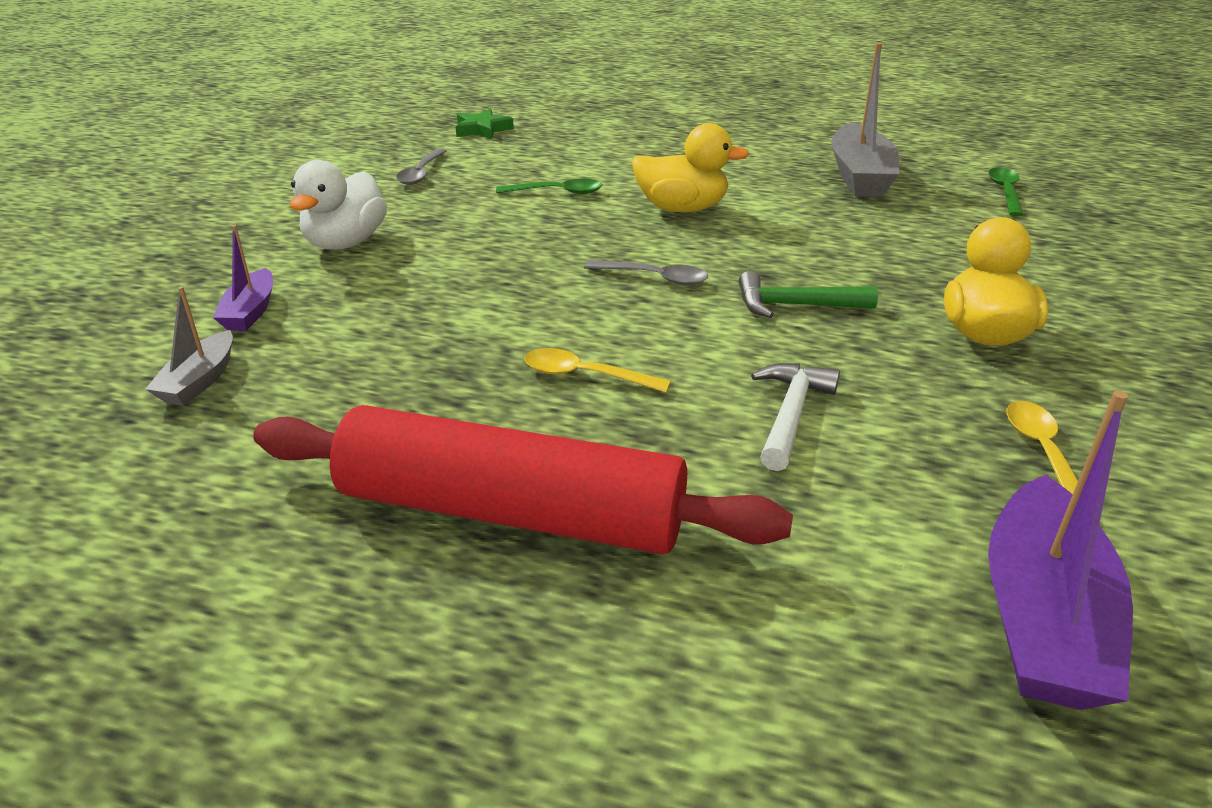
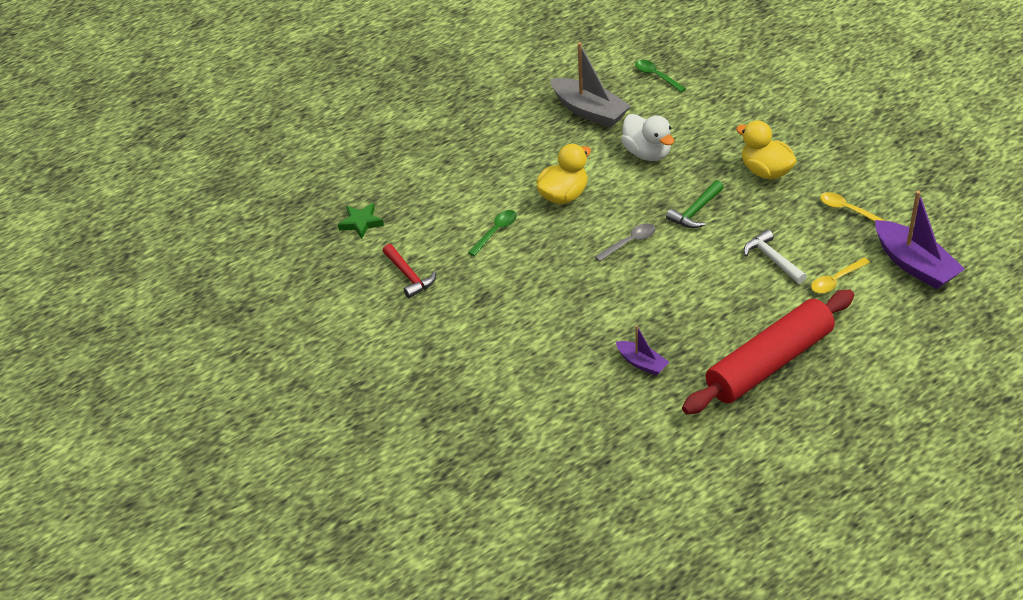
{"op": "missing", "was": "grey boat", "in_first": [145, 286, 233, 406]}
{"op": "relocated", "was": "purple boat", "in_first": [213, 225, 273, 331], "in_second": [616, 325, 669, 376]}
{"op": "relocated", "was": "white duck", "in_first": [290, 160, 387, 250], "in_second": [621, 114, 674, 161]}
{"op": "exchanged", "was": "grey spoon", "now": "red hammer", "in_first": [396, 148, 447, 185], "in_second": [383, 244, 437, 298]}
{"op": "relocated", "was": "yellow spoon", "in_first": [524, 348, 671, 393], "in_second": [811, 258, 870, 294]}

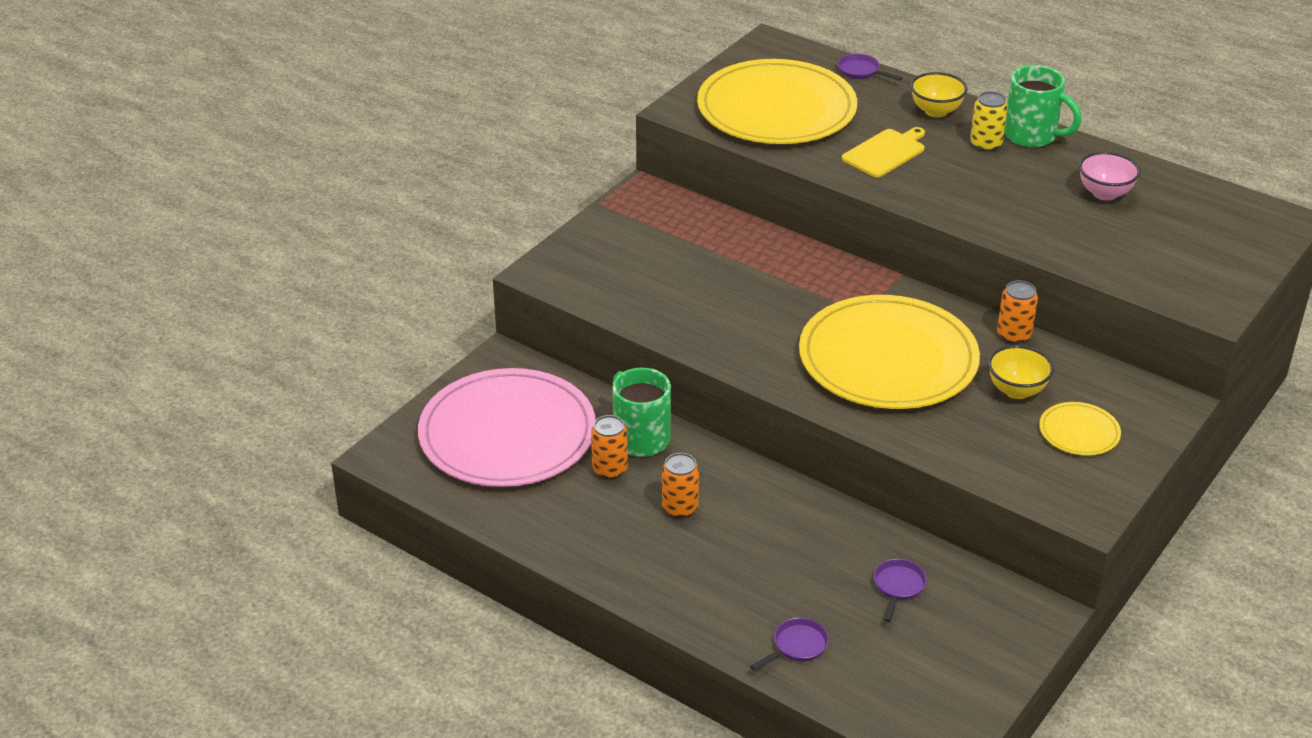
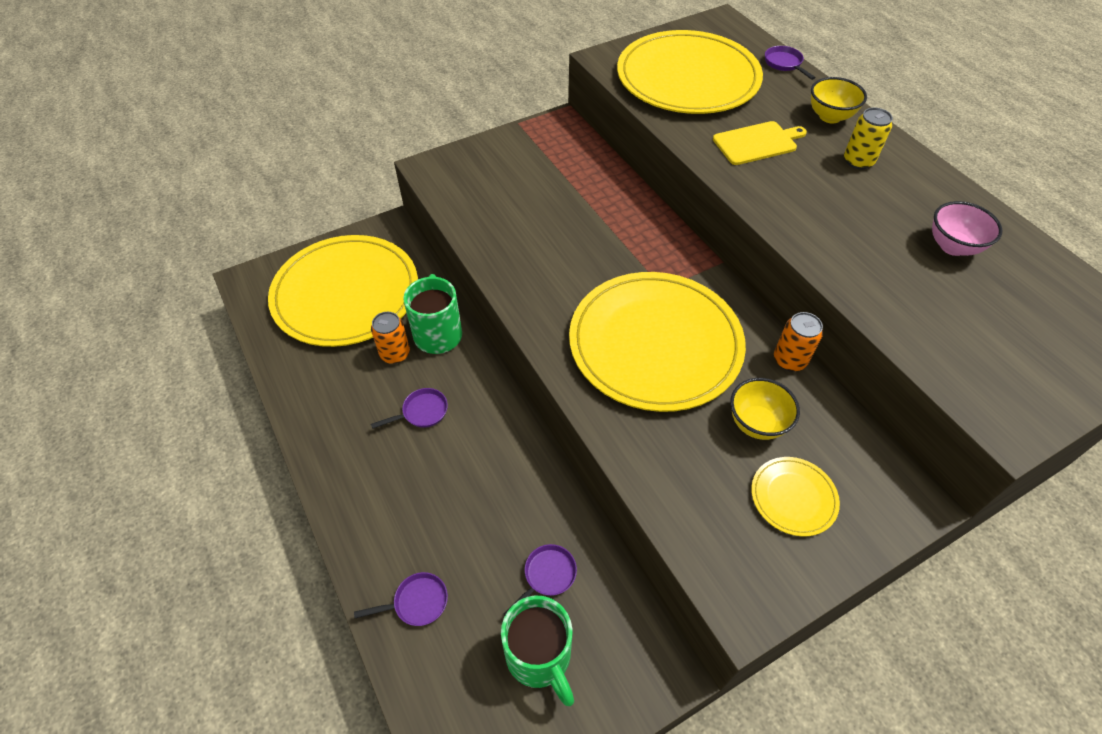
{"op": "colour", "was": "pink plate", "now": "yellow plate", "in_first": [418, 368, 596, 487], "in_second": [268, 235, 418, 347]}
{"op": "exchanged", "was": "orange can", "now": "purple pan", "in_first": [662, 453, 699, 518], "in_second": [371, 388, 448, 429]}
{"op": "relocated", "was": "green mug", "in_first": [1004, 65, 1082, 148], "in_second": [501, 596, 574, 706]}

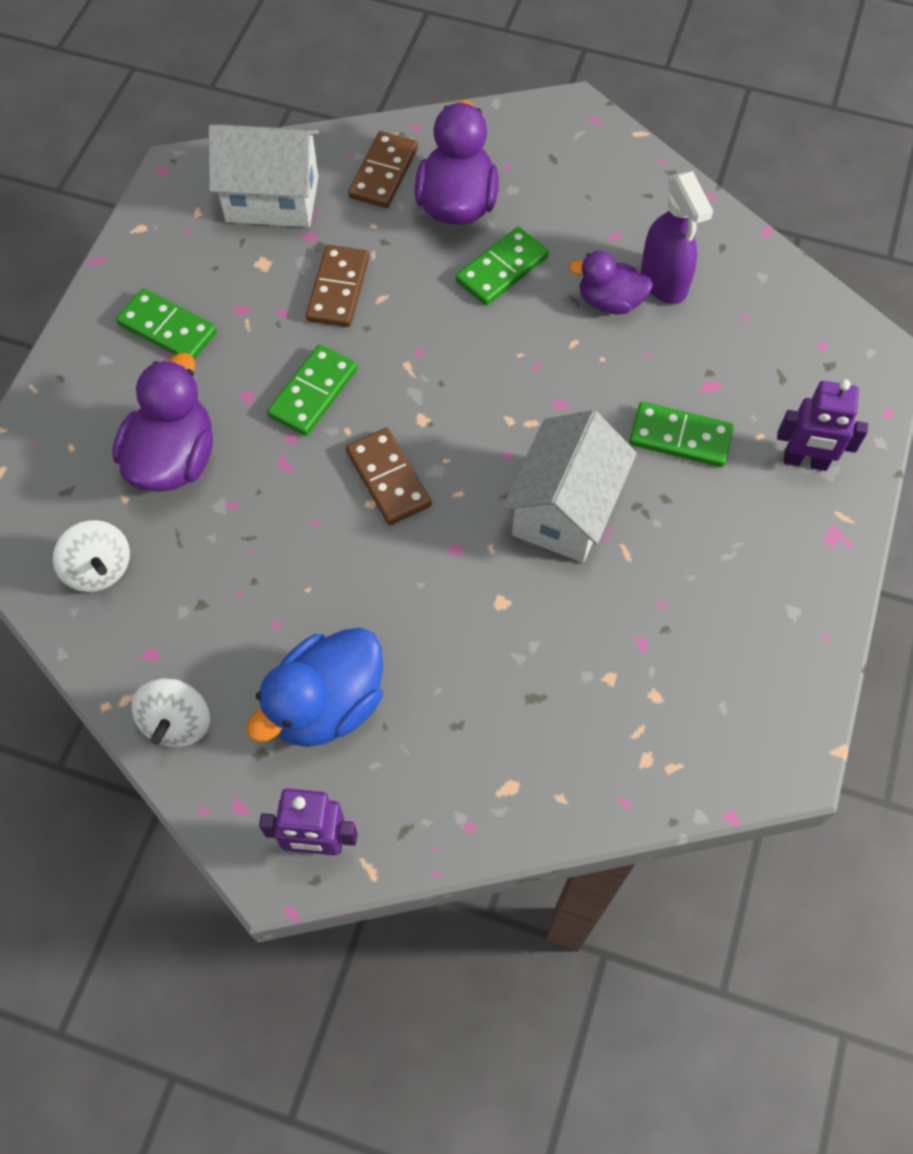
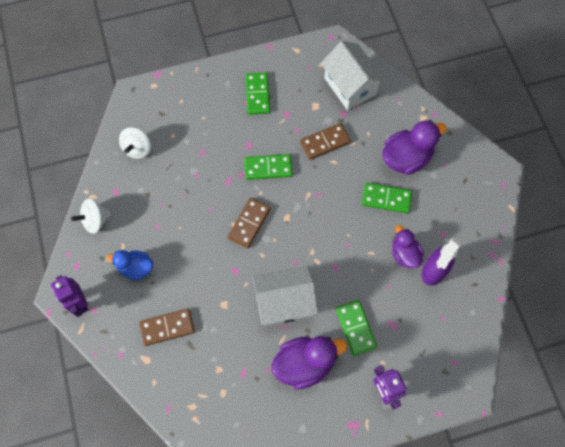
{"op": "relocated", "was": "purple duck", "in_first": [112, 353, 213, 491], "in_second": [272, 336, 347, 390]}
{"op": "size", "was": "blue duck", "in_first": [246, 628, 383, 747], "in_second": [106, 250, 153, 280], "ratio": 0.63}
{"op": "relocated", "was": "brown domino", "in_first": [348, 131, 418, 208], "in_second": [140, 309, 195, 346]}

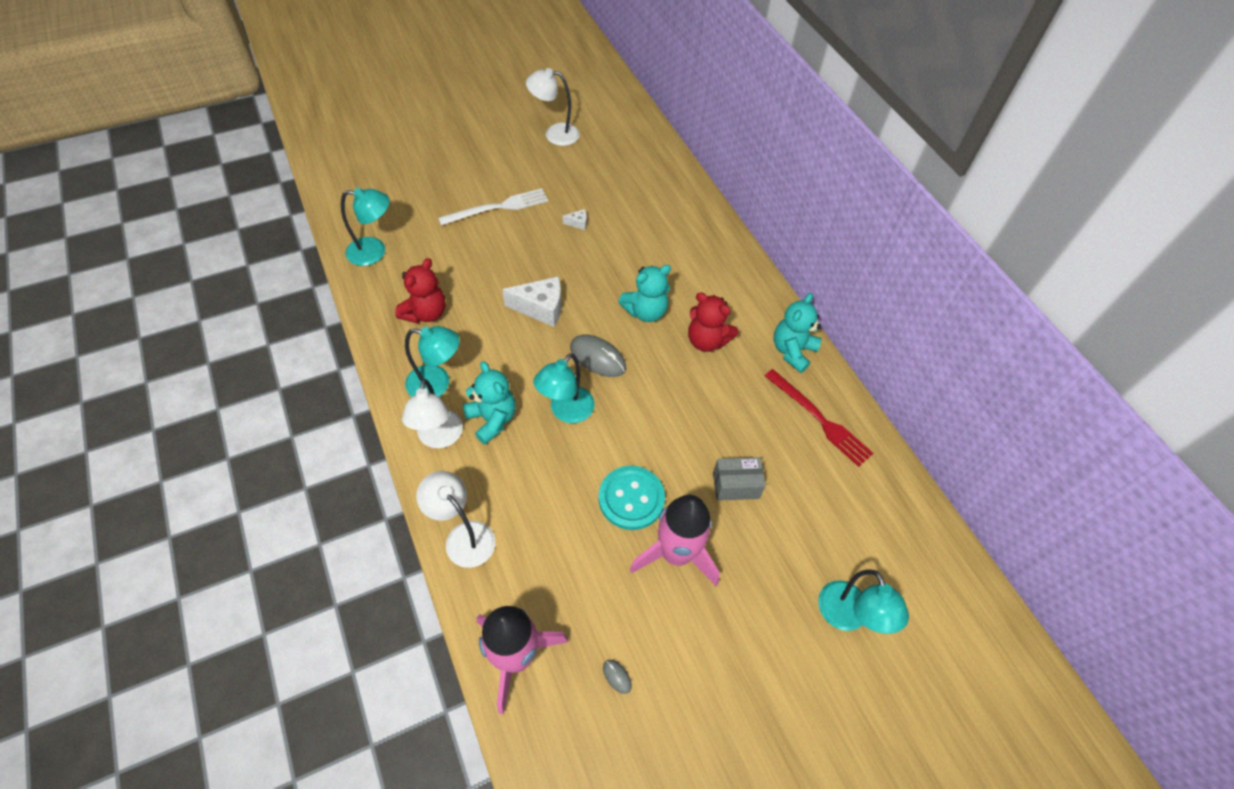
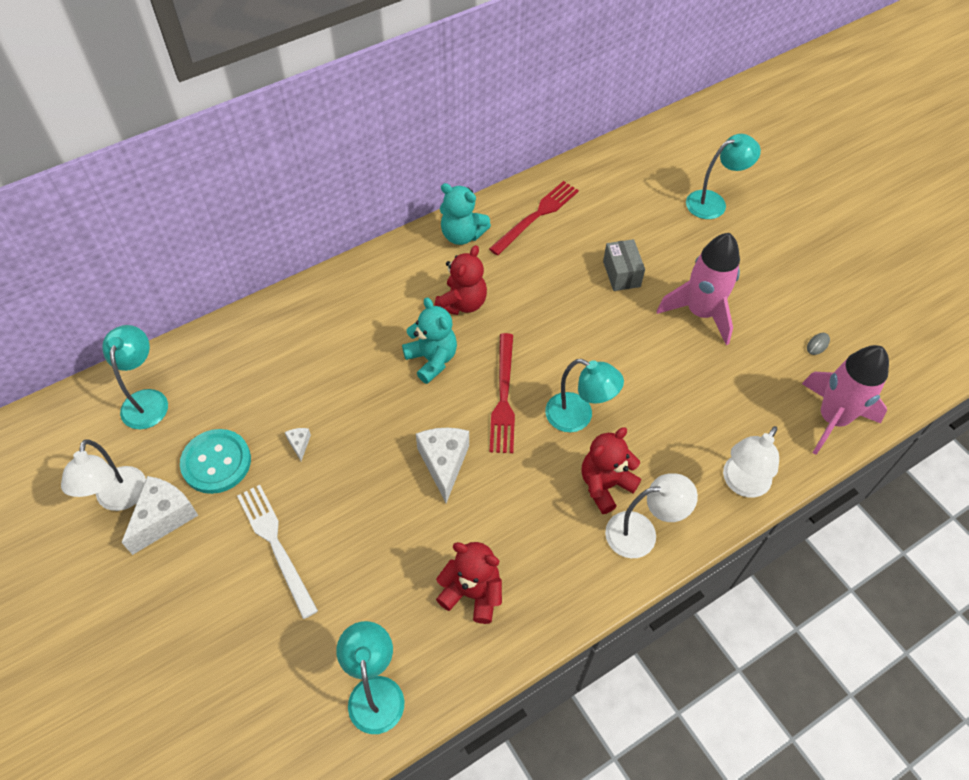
{"op": "relocated", "was": "turquoise lamp", "in_first": [405, 326, 460, 397], "in_second": [102, 325, 168, 429]}
{"op": "colour", "was": "turquoise teddy bear", "now": "red teddy bear", "in_first": [462, 361, 516, 445], "in_second": [582, 428, 641, 514]}
{"op": "exchanged", "was": "grey mouse", "now": "red fork", "in_first": [570, 335, 626, 377], "in_second": [490, 333, 515, 453]}
{"op": "relocated", "was": "turquoise button", "in_first": [599, 466, 665, 530], "in_second": [180, 429, 251, 494]}
{"op": "appeared", "now": "white cheese", "in_second": [121, 476, 199, 555]}

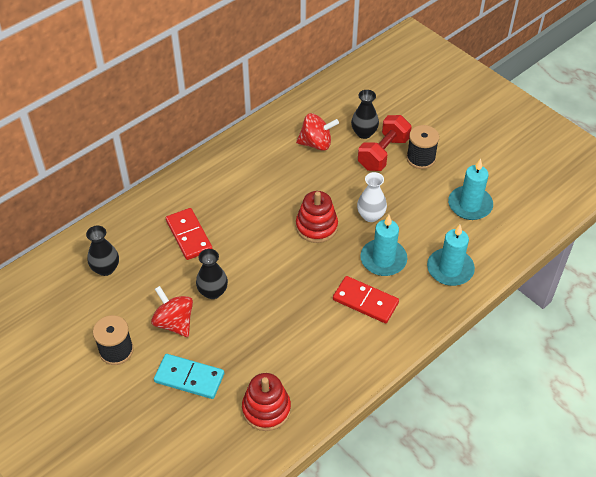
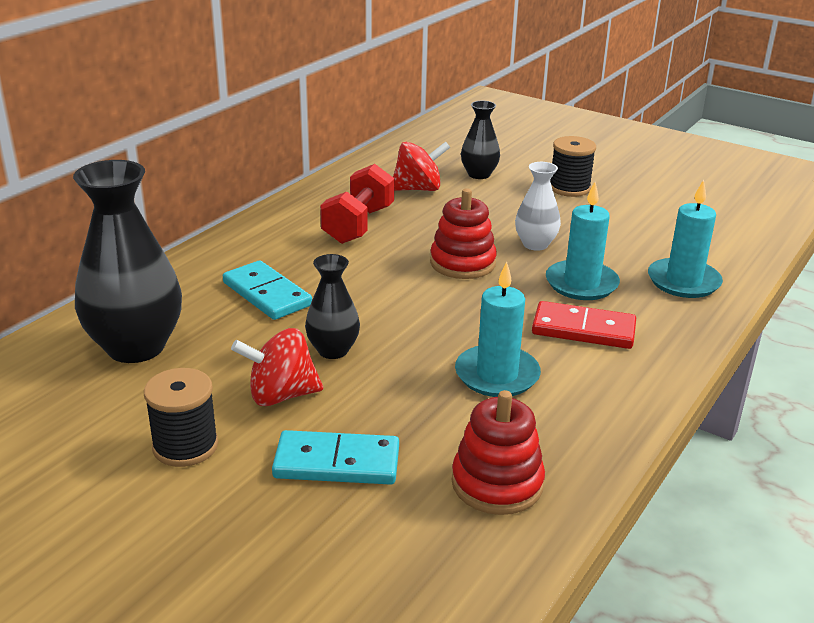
{"op": "size", "was": "black vase", "in_first": [86, 226, 119, 276], "in_second": [73, 160, 182, 363], "ratio": 1.87}
{"op": "spun", "was": "red spinning top", "in_first": [151, 286, 193, 337], "in_second": [231, 328, 323, 406], "clockwise": -45}
{"op": "colour", "was": "red domino", "now": "turquoise domino", "in_first": [166, 208, 213, 260], "in_second": [223, 260, 312, 320]}
{"op": "relocated", "was": "red dumbbell", "in_first": [358, 115, 412, 171], "in_second": [320, 164, 394, 244]}
{"op": "relocated", "was": "turquoise candle", "in_first": [448, 159, 493, 220], "in_second": [455, 261, 541, 397]}

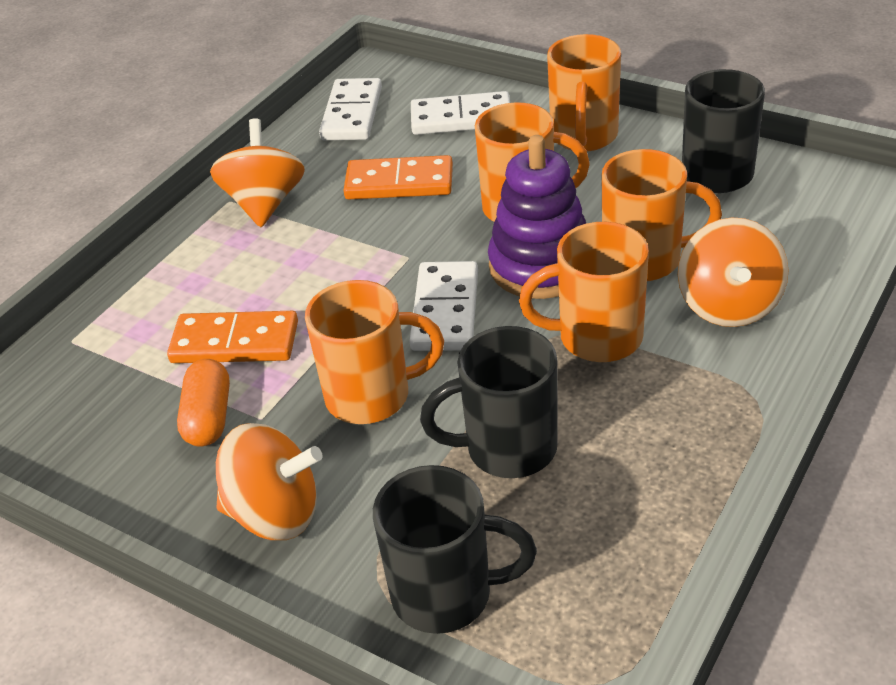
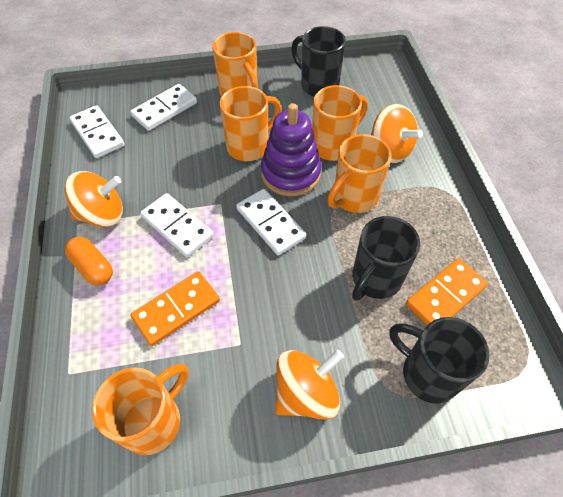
{"op": "relocated", "was": "orange capsule", "in_first": [177, 359, 230, 447], "in_second": [65, 237, 113, 285]}
{"op": "spun", "was": "orange spinning top", "in_first": [210, 118, 305, 227], "in_second": [64, 171, 123, 227], "clockwise": 120}
{"op": "relocated", "was": "orange mug", "in_first": [305, 280, 444, 424], "in_second": [92, 364, 189, 455]}
{"op": "relocated", "was": "orange domino", "in_first": [343, 155, 453, 199], "in_second": [406, 258, 488, 325]}
{"op": "spun", "was": "black mug", "in_first": [373, 465, 537, 634], "in_second": [389, 317, 490, 404], "clockwise": -105}
{"op": "appeared", "now": "white domino", "in_second": [140, 193, 214, 257]}

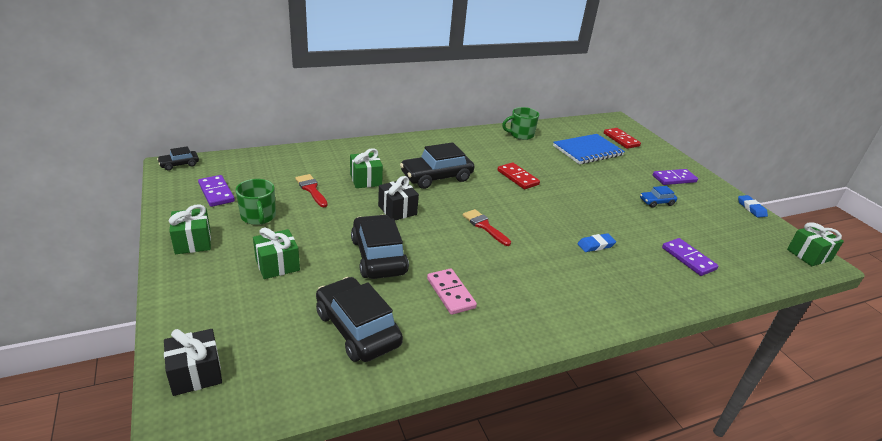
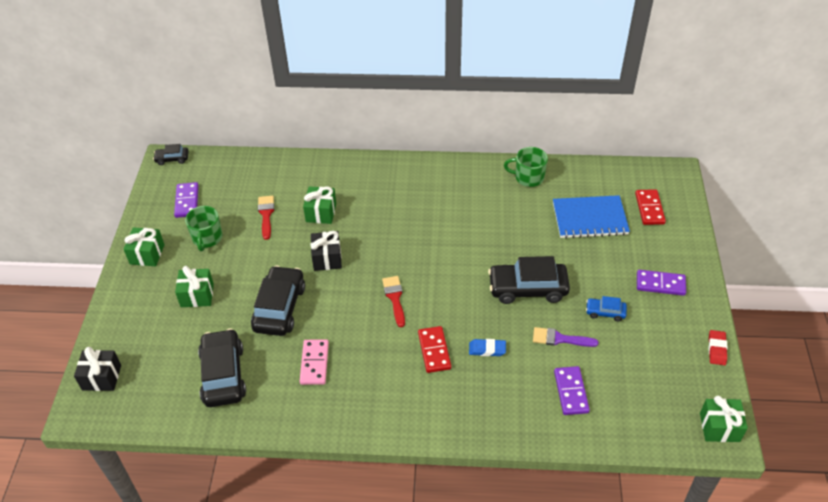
{"op": "relocated", "was": "black car", "in_first": [400, 142, 474, 189], "in_second": [488, 256, 570, 304]}
{"op": "relocated", "was": "red domino", "in_first": [497, 162, 540, 189], "in_second": [418, 326, 451, 373]}
{"op": "colour", "was": "blue eraser", "now": "red eraser", "in_first": [738, 195, 768, 218], "in_second": [709, 330, 727, 365]}
{"op": "appeared", "now": "purple brush", "in_second": [533, 327, 599, 347]}

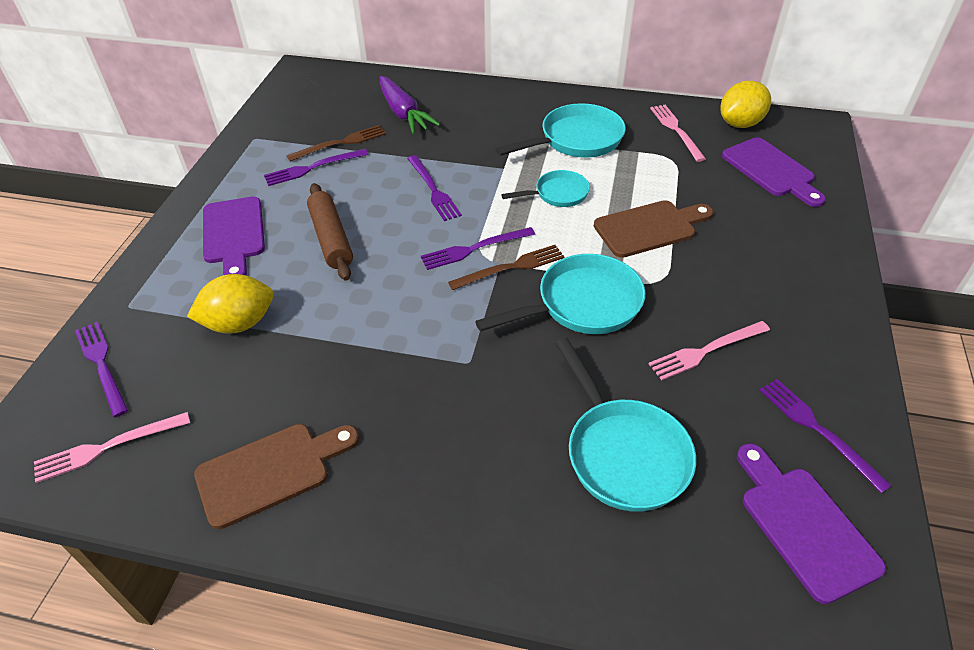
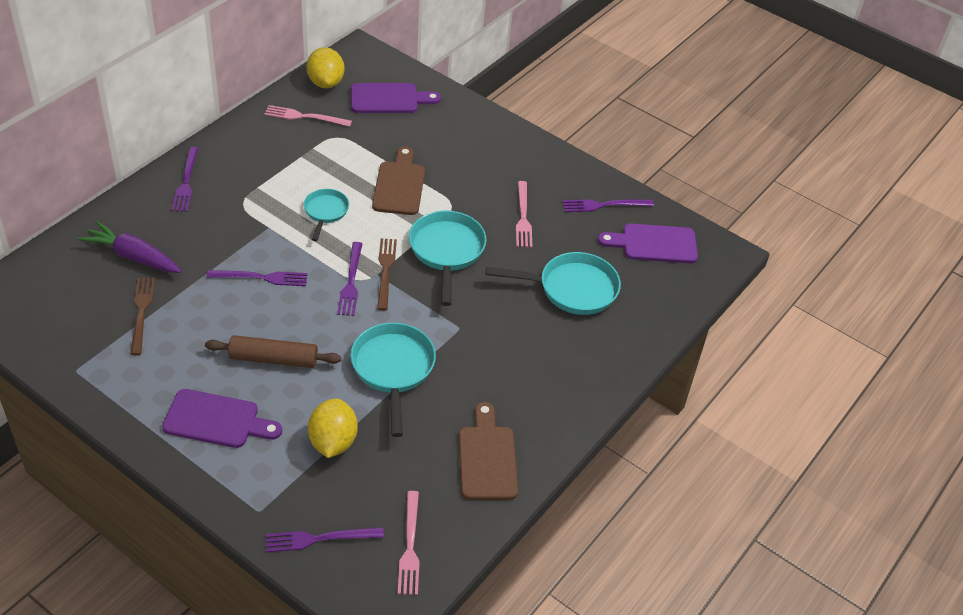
{"op": "relocated", "was": "purple fork", "in_first": [264, 149, 368, 186], "in_second": [171, 147, 199, 212]}
{"op": "spun", "was": "purple carrot", "in_first": [380, 76, 440, 134], "in_second": [78, 221, 181, 273], "clockwise": -150}
{"op": "relocated", "was": "turquoise pan", "in_first": [495, 103, 626, 158], "in_second": [350, 323, 436, 437]}

